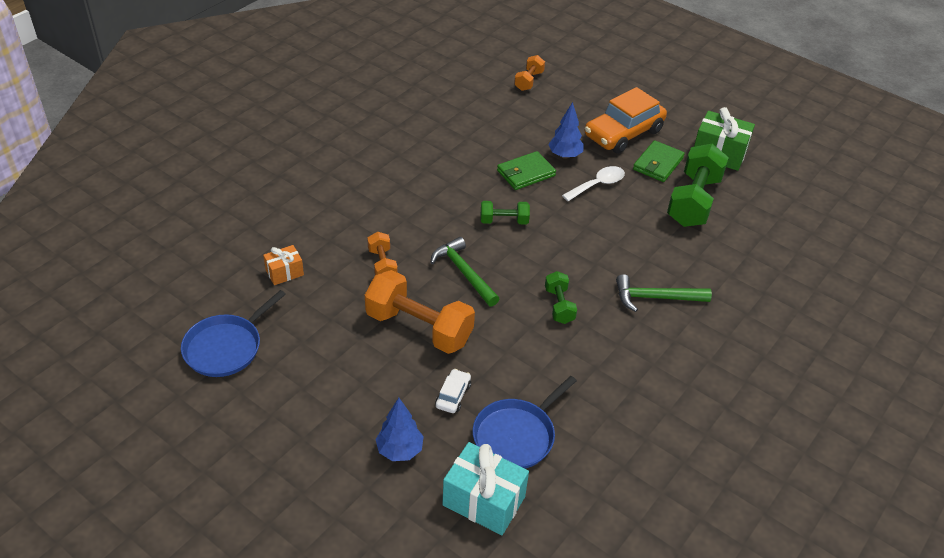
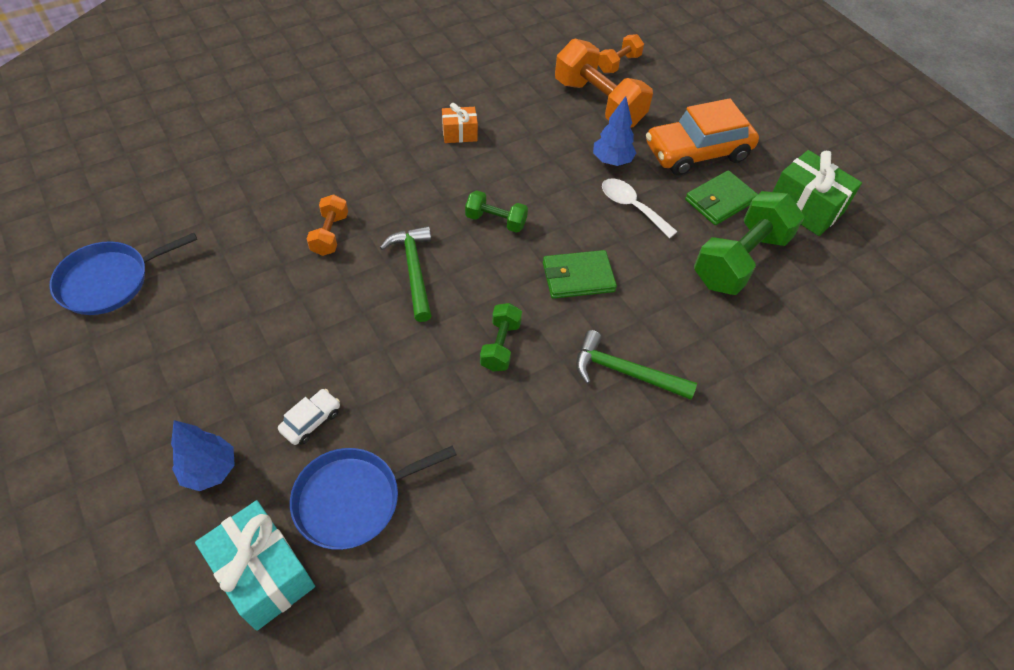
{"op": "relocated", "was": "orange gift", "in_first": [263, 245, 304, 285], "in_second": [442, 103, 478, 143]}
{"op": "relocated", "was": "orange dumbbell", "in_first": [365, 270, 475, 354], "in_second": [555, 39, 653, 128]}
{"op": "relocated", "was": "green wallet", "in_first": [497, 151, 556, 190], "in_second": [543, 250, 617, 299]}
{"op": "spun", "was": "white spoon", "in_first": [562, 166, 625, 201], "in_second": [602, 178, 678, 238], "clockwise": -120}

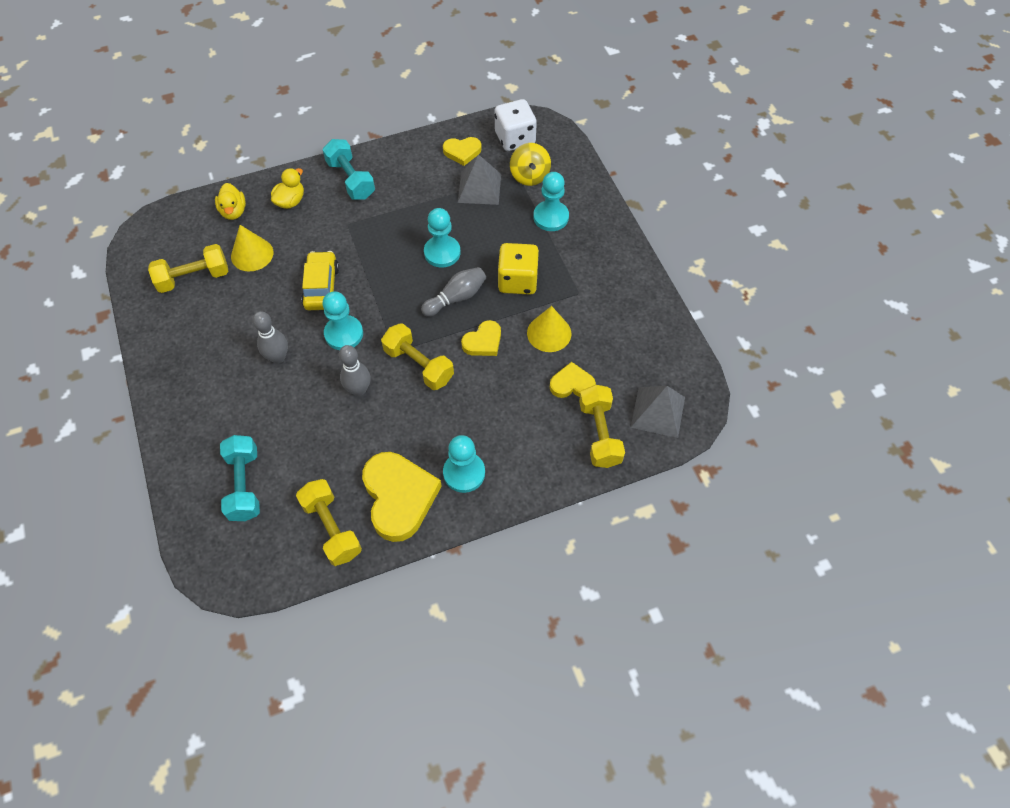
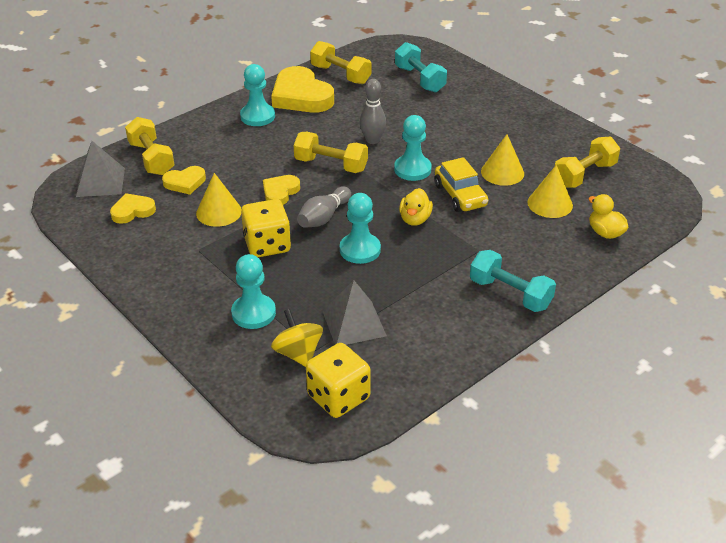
{"op": "missing", "was": "grey bowling pin", "in_first": [252, 311, 288, 364]}
{"op": "relocated", "was": "yellow duck", "in_first": [271, 168, 304, 209], "in_second": [399, 188, 433, 226]}
{"op": "relocated", "was": "yellow heart", "in_first": [443, 137, 482, 166], "in_second": [110, 193, 156, 224]}
{"op": "colour", "was": "white dice", "now": "yellow dice", "in_first": [495, 99, 537, 151], "in_second": [306, 343, 371, 418]}
{"op": "appeared", "now": "yellow cone", "in_second": [481, 134, 524, 186]}

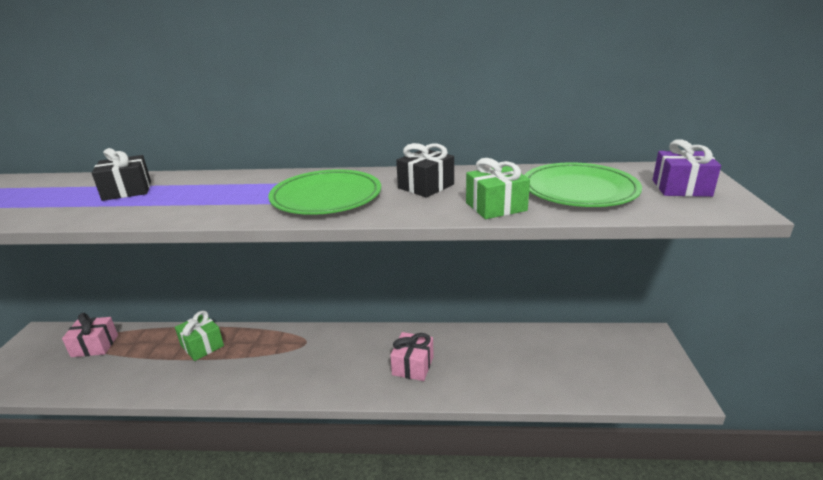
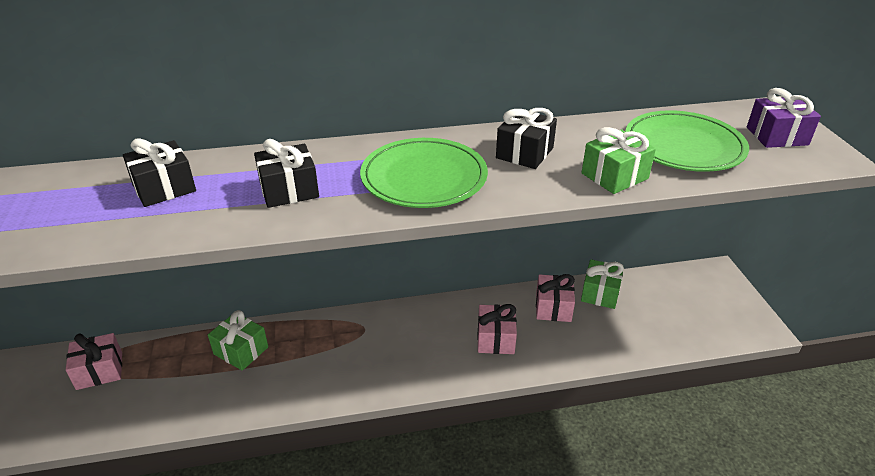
{"op": "appeared", "now": "black gift", "in_second": [254, 139, 319, 208]}
{"op": "appeared", "now": "pink gift", "in_second": [536, 274, 575, 322]}
{"op": "appeared", "now": "green gift", "in_second": [581, 259, 624, 309]}

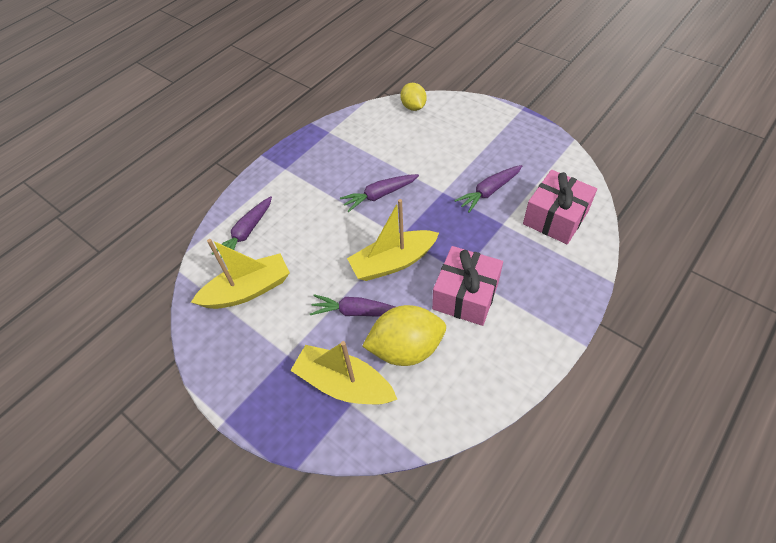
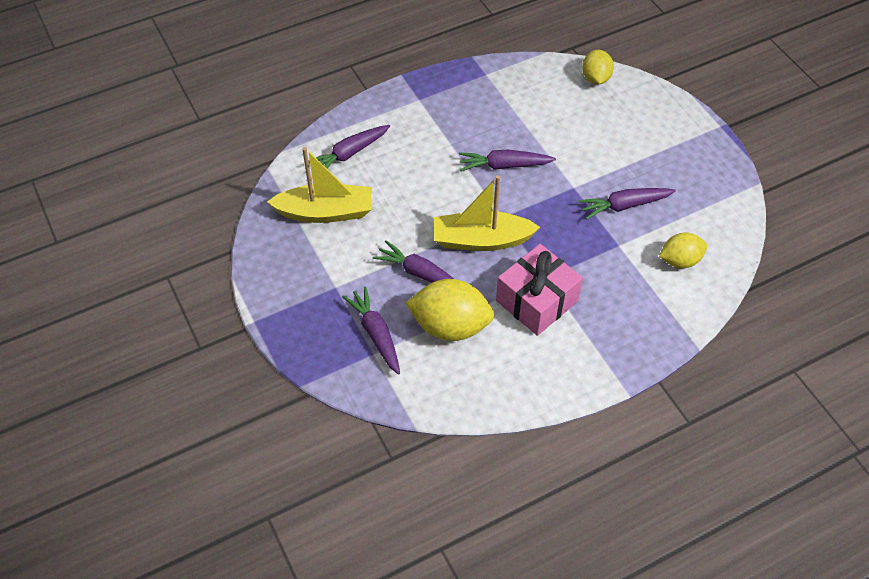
{"op": "exchanged", "was": "yellow boat", "now": "purple carrot", "in_first": [290, 341, 397, 405], "in_second": [342, 286, 400, 375]}
{"op": "exchanged", "was": "pink gift", "now": "yellow lemon", "in_first": [523, 170, 597, 244], "in_second": [659, 233, 707, 268]}

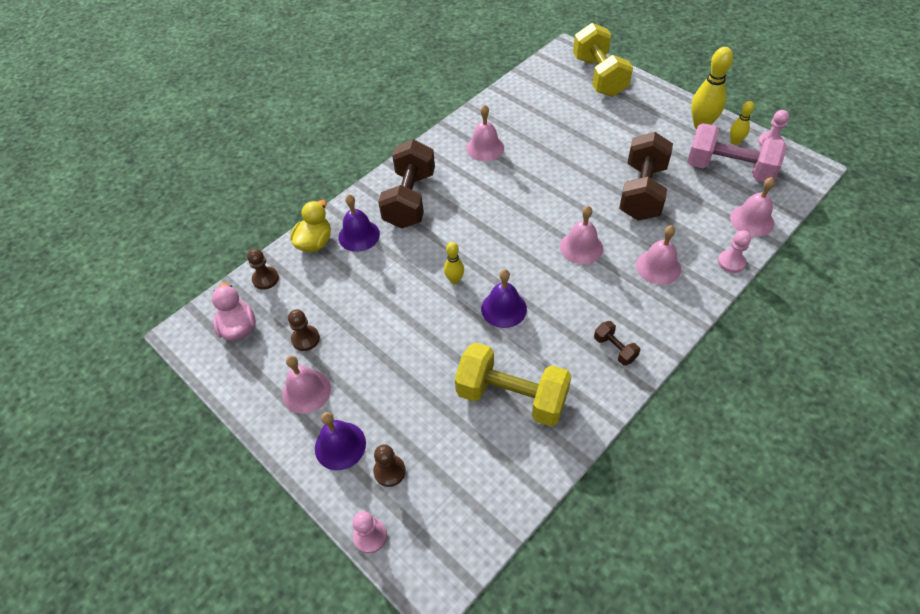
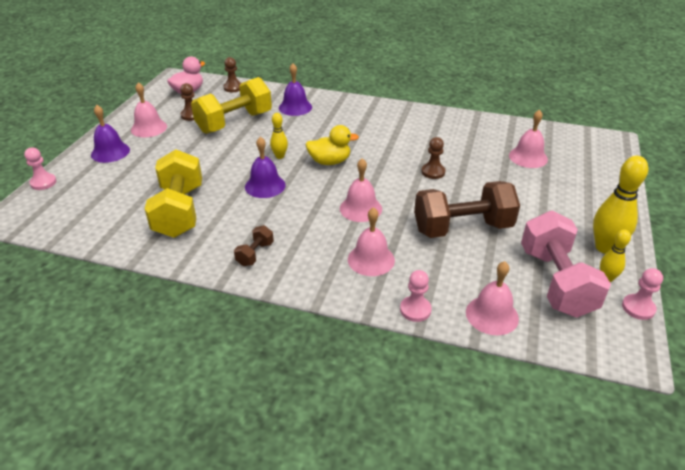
{"op": "relocated", "was": "yellow duck", "in_first": [290, 200, 331, 252], "in_second": [305, 125, 359, 165]}
{"op": "relocated", "was": "brown pawn", "in_first": [373, 444, 406, 487], "in_second": [421, 137, 446, 179]}
{"op": "missing", "was": "brown dumbbell", "in_first": [378, 139, 435, 229]}
{"op": "relocated", "was": "pink bell", "in_first": [466, 105, 504, 161], "in_second": [509, 110, 548, 168]}
{"op": "relocated", "was": "yellow dumbbell", "in_first": [573, 23, 633, 97], "in_second": [191, 77, 272, 134]}

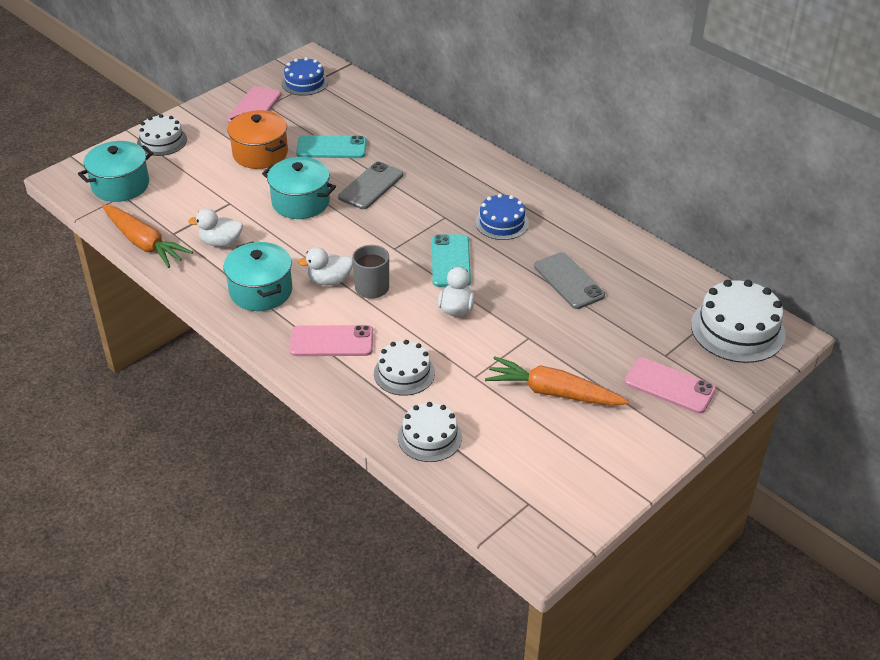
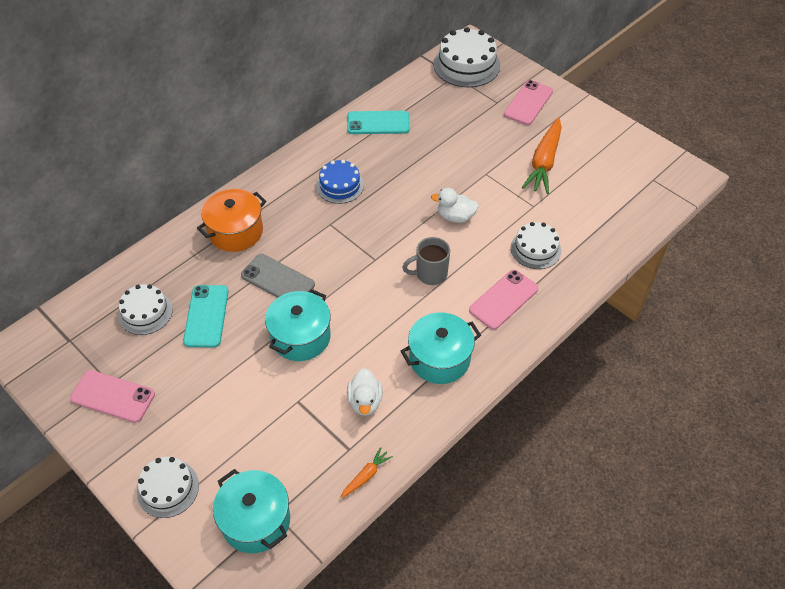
{"op": "size", "was": "orange carrot", "in_first": [102, 205, 193, 268], "in_second": [340, 447, 393, 498], "ratio": 0.48}
{"op": "relocated", "was": "orange pot", "in_first": [227, 110, 288, 169], "in_second": [197, 189, 266, 252]}
{"op": "missing", "was": "blue cake", "in_first": [281, 57, 328, 96]}
{"op": "spun", "was": "pink phone", "in_first": [289, 325, 373, 356], "in_second": [469, 269, 539, 330], "clockwise": 45}
{"op": "missing", "was": "white duck", "in_first": [298, 247, 353, 285]}
{"op": "relocated", "was": "white cake", "in_first": [398, 402, 462, 462], "in_second": [118, 284, 173, 335]}
{"op": "relocated", "was": "turquoise phone", "in_first": [432, 234, 471, 287], "in_second": [347, 111, 410, 134]}
{"op": "missing", "was": "grey phone", "in_first": [534, 252, 605, 309]}

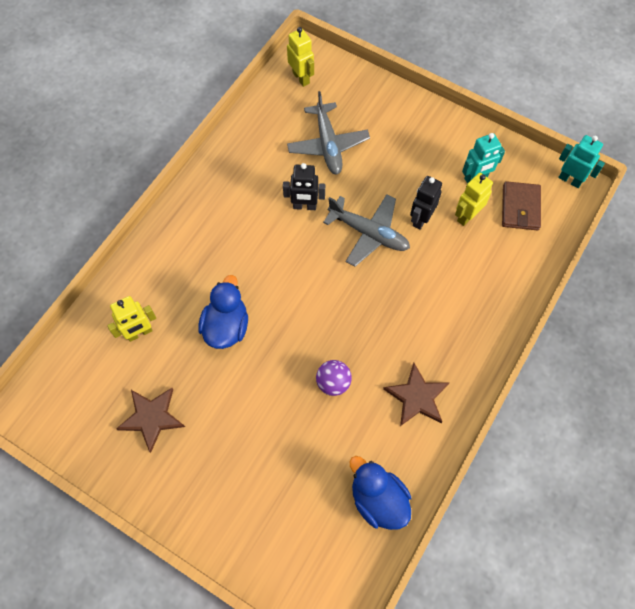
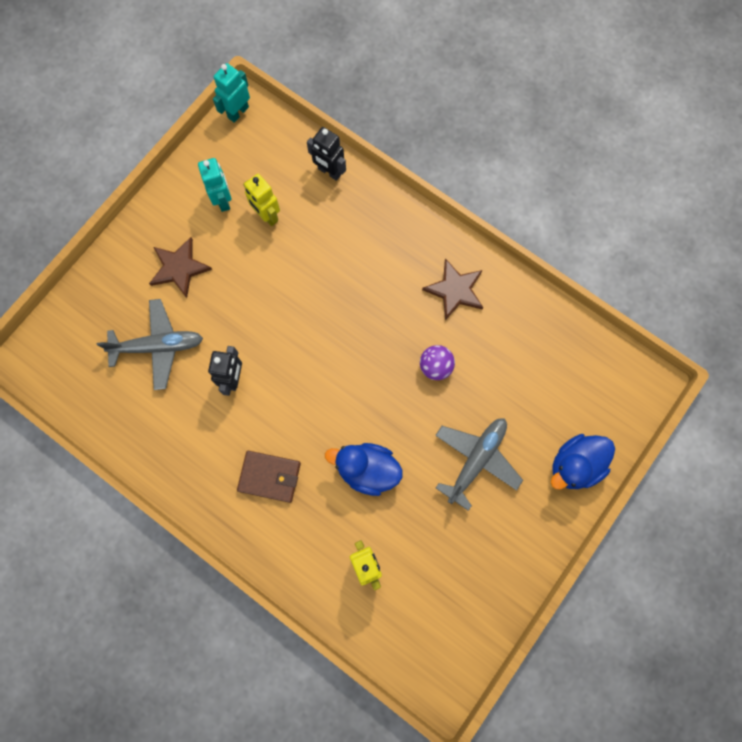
{"op": "relocated", "was": "brown star", "in_first": [116, 388, 185, 453], "in_second": [149, 237, 213, 298]}
{"op": "missing", "was": "yellow robot", "in_first": [287, 27, 314, 87]}
{"op": "relocated", "was": "grey plane", "in_first": [323, 194, 410, 267], "in_second": [435, 418, 523, 511]}
{"op": "relocated", "was": "blue duck", "in_first": [350, 456, 411, 530], "in_second": [551, 434, 615, 489]}
{"op": "relocated", "was": "black robot", "in_first": [410, 176, 442, 230], "in_second": [307, 127, 346, 181]}
{"op": "relocated", "was": "brown wallet", "in_first": [502, 181, 541, 230], "in_second": [237, 451, 301, 503]}

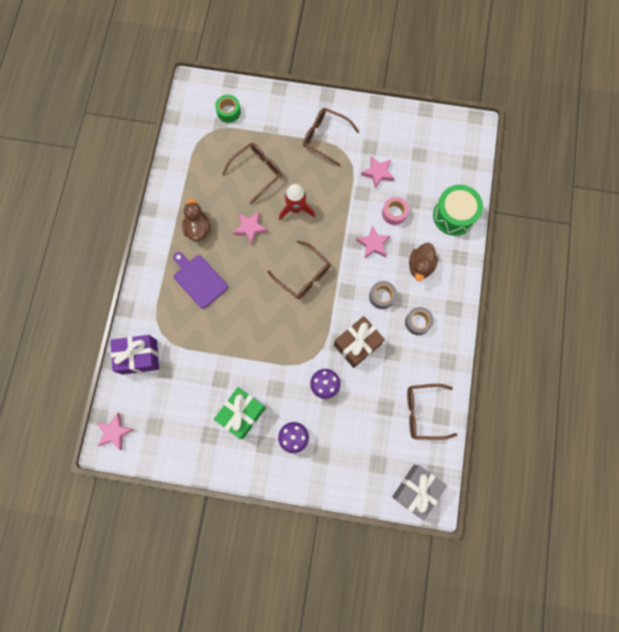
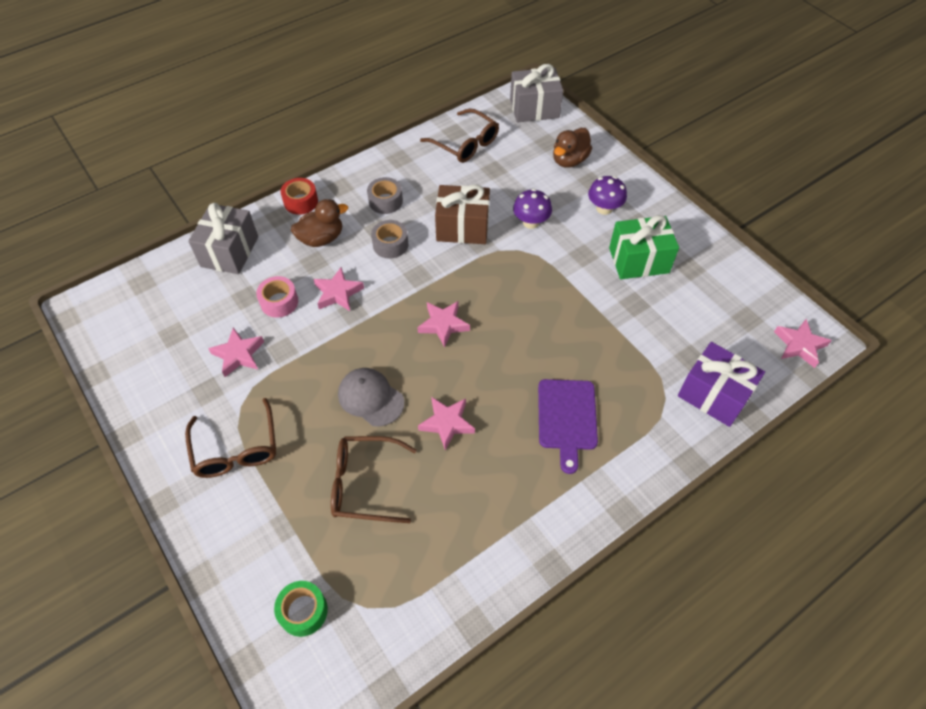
{"op": "relocated", "was": "brown duck", "in_first": [182, 198, 210, 241], "in_second": [553, 128, 592, 168]}
{"op": "exchanged", "was": "brown glasses", "now": "pink star", "in_first": [267, 241, 330, 299], "in_second": [417, 301, 470, 348]}
{"op": "exchanged", "was": "red rocket", "now": "grey cap", "in_first": [279, 184, 315, 220], "in_second": [338, 368, 404, 427]}
{"op": "exchanged", "was": "green drum", "now": "grey gift", "in_first": [433, 185, 483, 236], "in_second": [188, 203, 258, 274]}
{"op": "appeared", "now": "red tape", "in_second": [281, 178, 318, 215]}

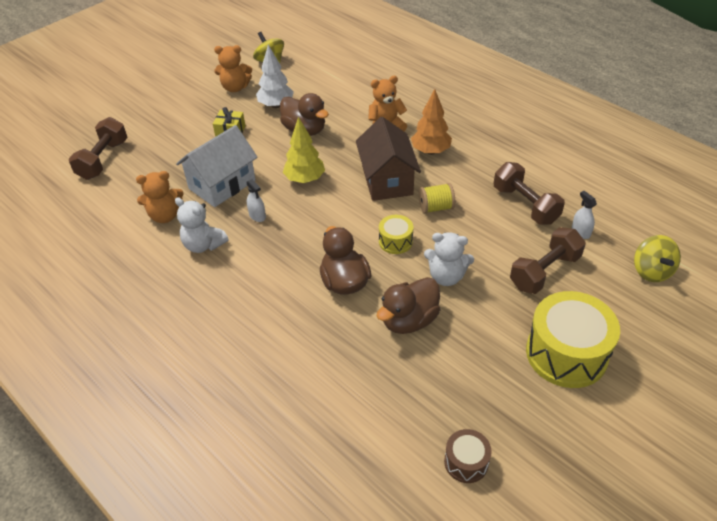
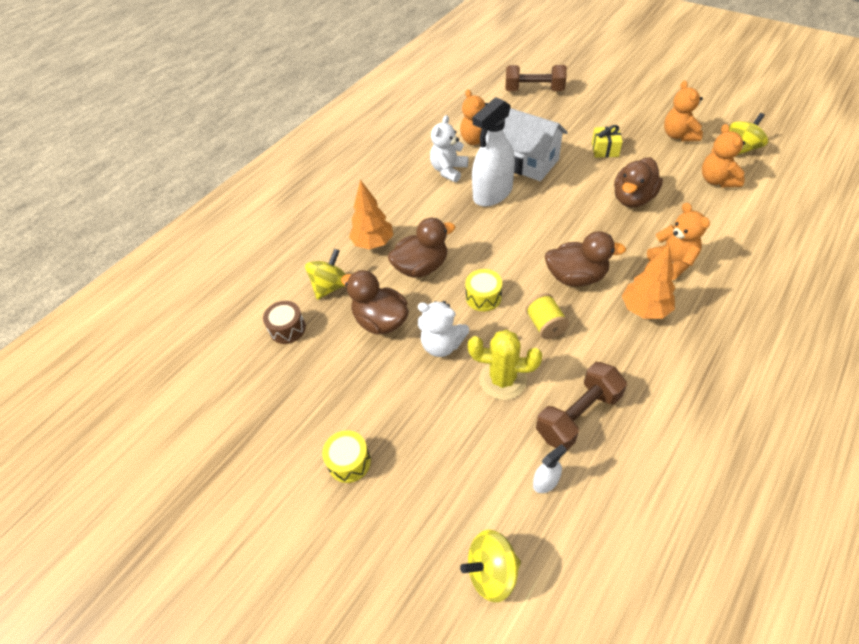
{"op": "size", "was": "white spray bottle", "in_first": [246, 179, 266, 222], "in_second": [472, 97, 515, 207], "ratio": 2.34}
{"op": "missing", "was": "white tree", "in_first": [256, 45, 294, 108]}
{"op": "missing", "was": "yellow tree", "in_first": [283, 117, 325, 183]}
{"op": "exchanged", "was": "brown house", "now": "brown duck", "in_first": [356, 117, 421, 201], "in_second": [545, 231, 626, 286]}
{"op": "spun", "was": "white teddy bear", "in_first": [424, 232, 474, 286], "in_second": [418, 301, 469, 357], "clockwise": -75}
{"op": "relocated", "was": "brown drum", "in_first": [444, 429, 492, 483], "in_second": [263, 301, 306, 344]}
{"op": "missing", "was": "brown dumbbell", "in_first": [510, 227, 586, 294]}
{"op": "size", "was": "yellow drum", "in_first": [526, 291, 620, 388], "in_second": [322, 430, 371, 483], "ratio": 0.49}
{"op": "appeared", "now": "yellow spinning top", "in_second": [305, 249, 346, 300]}
{"op": "appeared", "now": "orange tree", "in_second": [349, 180, 393, 249]}
{"op": "appeared", "now": "yellow cactus", "in_second": [468, 330, 542, 400]}
{"op": "appeared", "now": "orange teddy bear", "in_second": [702, 124, 745, 187]}

